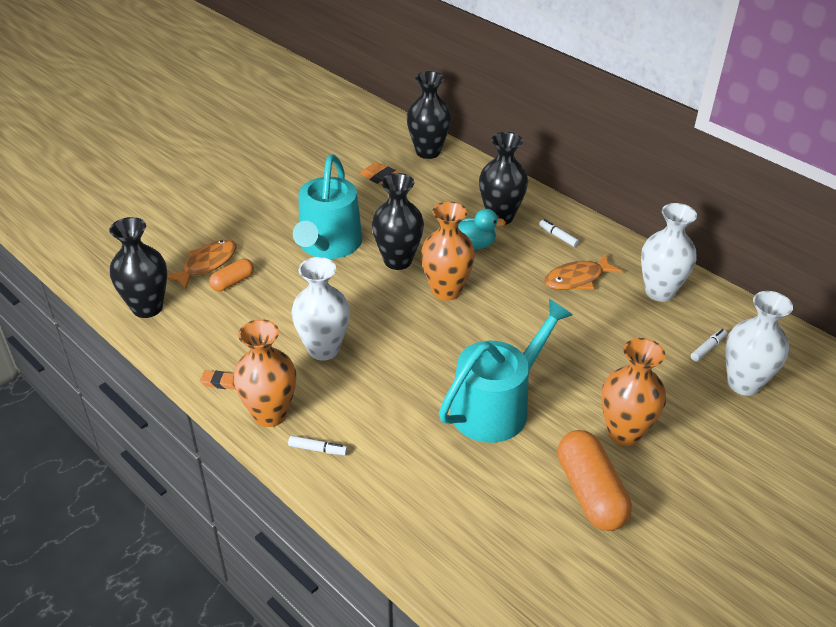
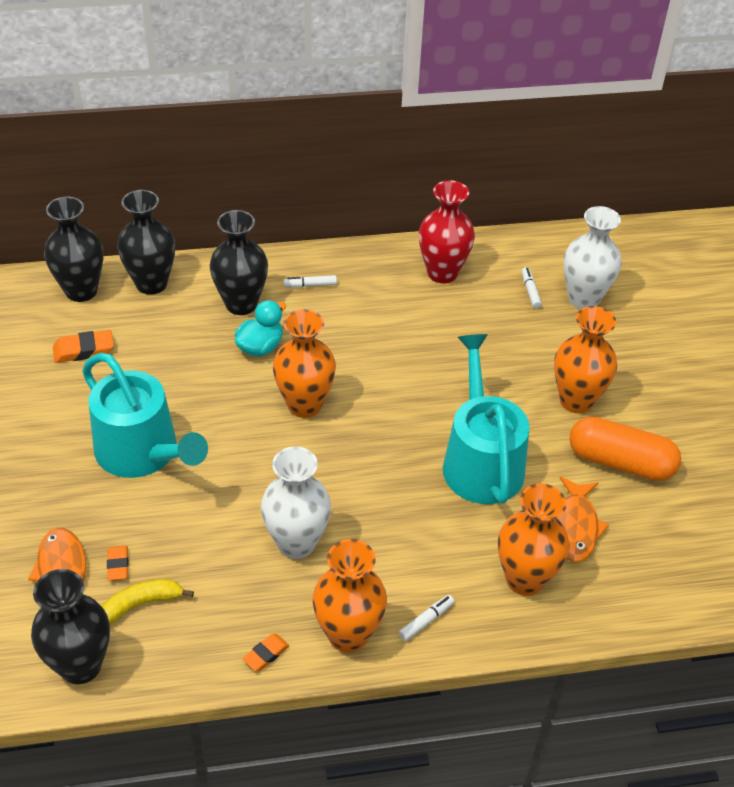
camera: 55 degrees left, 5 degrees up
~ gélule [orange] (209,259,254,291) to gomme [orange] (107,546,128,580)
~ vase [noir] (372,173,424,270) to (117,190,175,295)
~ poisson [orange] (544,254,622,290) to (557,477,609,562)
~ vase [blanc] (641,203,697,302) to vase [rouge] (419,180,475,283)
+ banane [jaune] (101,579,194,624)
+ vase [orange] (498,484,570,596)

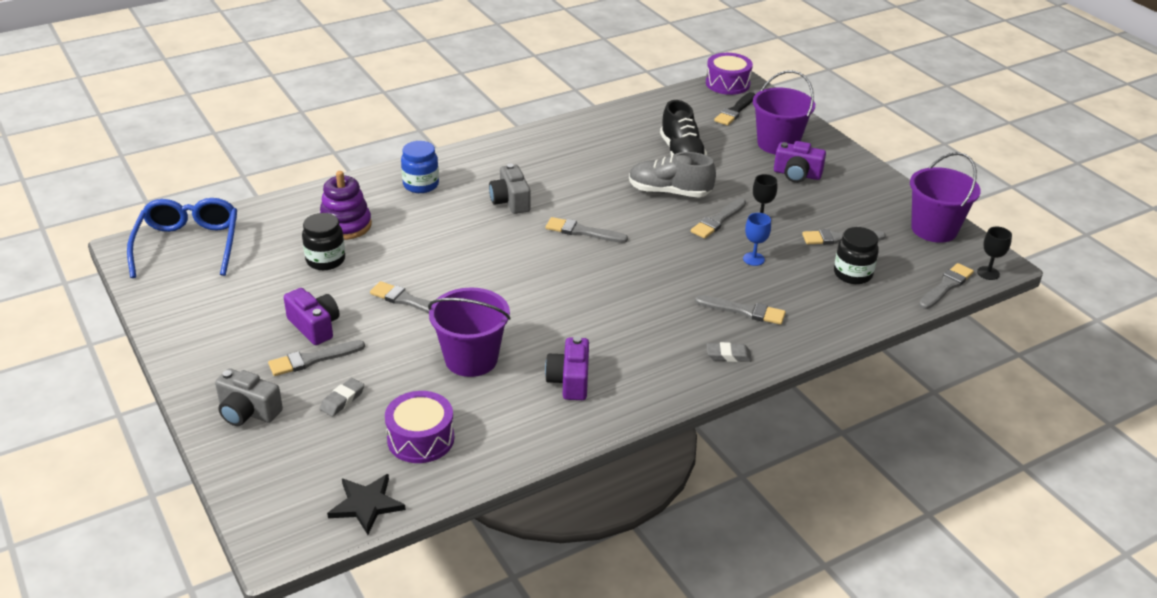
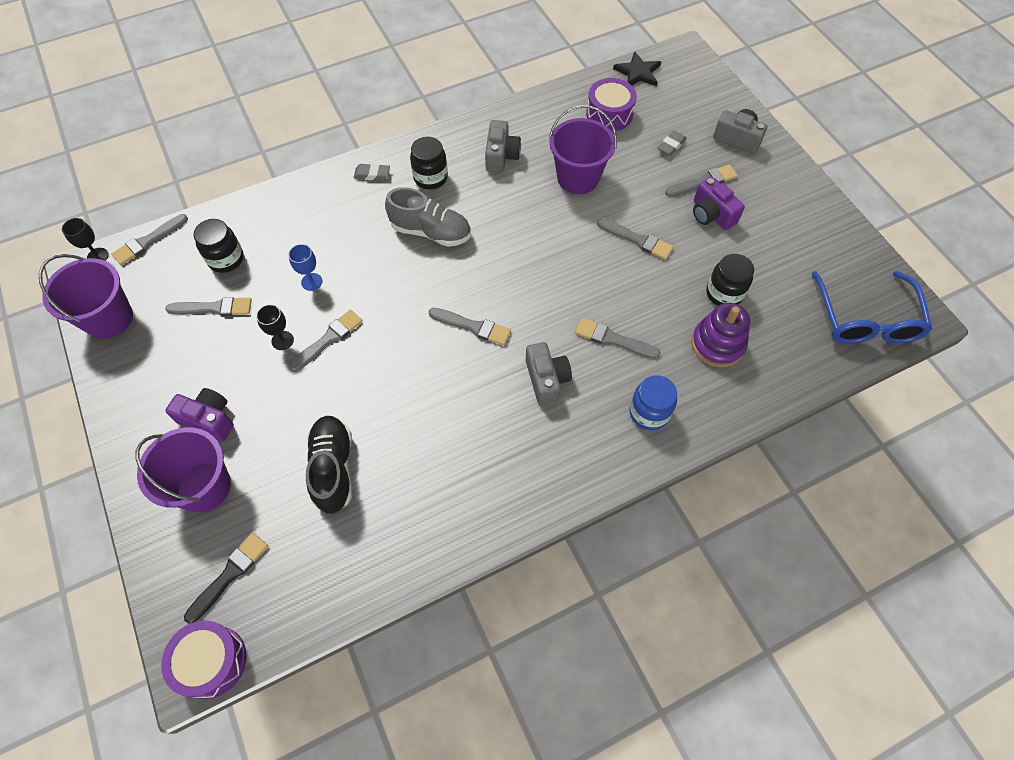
camera: 175 degrees left, 25 degrees up
~ appareil photo [violet] (545,336,589,400) to appareil photo [gris] (485,120,521,172)
~ chaussure [gris] (629,152,716,198) to (385,187,471,247)
~ pinceau [gris] (695,295,786,325) to (575,318,661,359)
+ bocal [noir] (410,137,448,189)

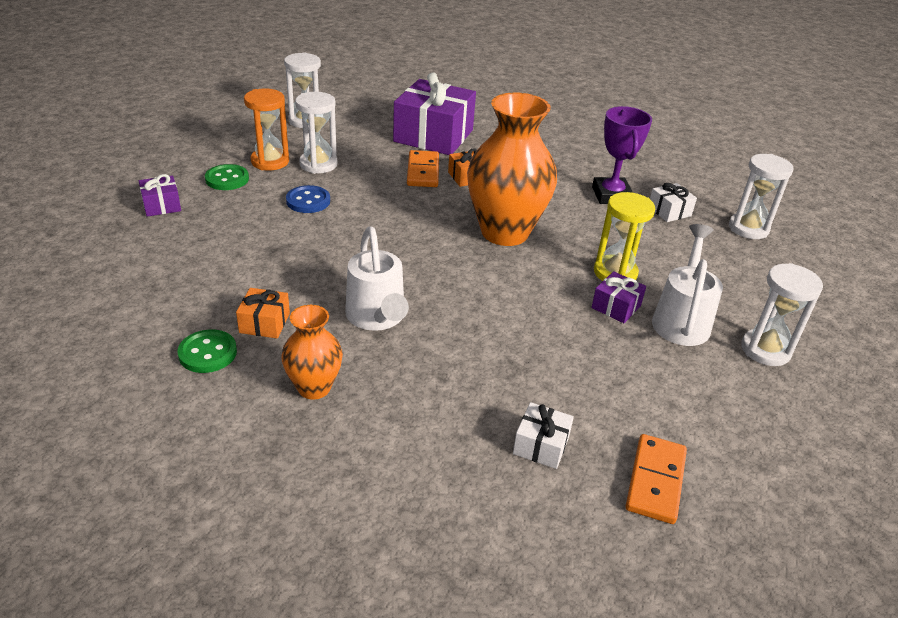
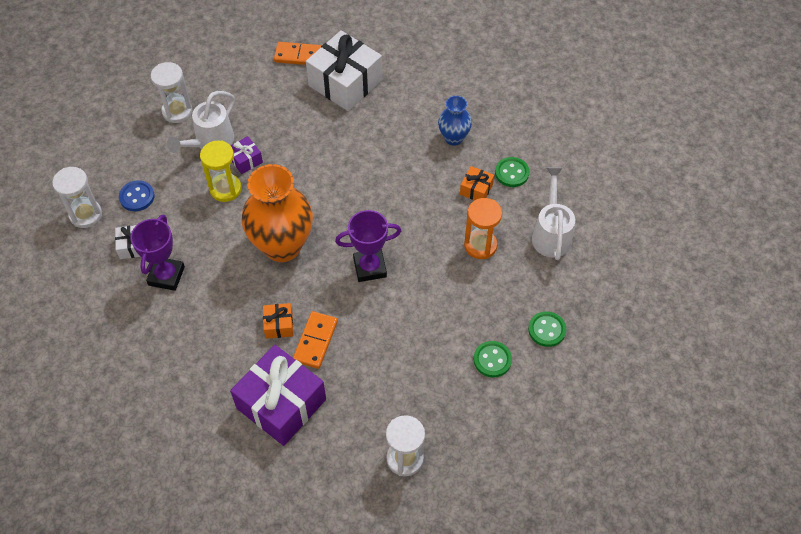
camera: 160 degrees left, 20 degrees up
~ cadeau [violet] (139,174,181,217) to bouton [vert] (528,311,566,347)
~ sablier [orange] (244,88,289,171) to (464,198,502,259)
~ vase [orange] (281,305,343,400) to vase [bleu] (438,96,472,146)
~ bouton [bleu] (286,185,330,213) to (119,180,155,211)
- sablier [blanc] (295,92,338,174)
~ arrosoir [blanc] (345,227,409,331) to (532,167,575,260)
~ cadeau [blanc] (513,402,574,469) = (306,30,382,111) x2.23
~ domino [orange] (625,434,687,524) = (274,42,322,65) 60 degrees clockwise
+ trophée [violet] (335,210,401,282)

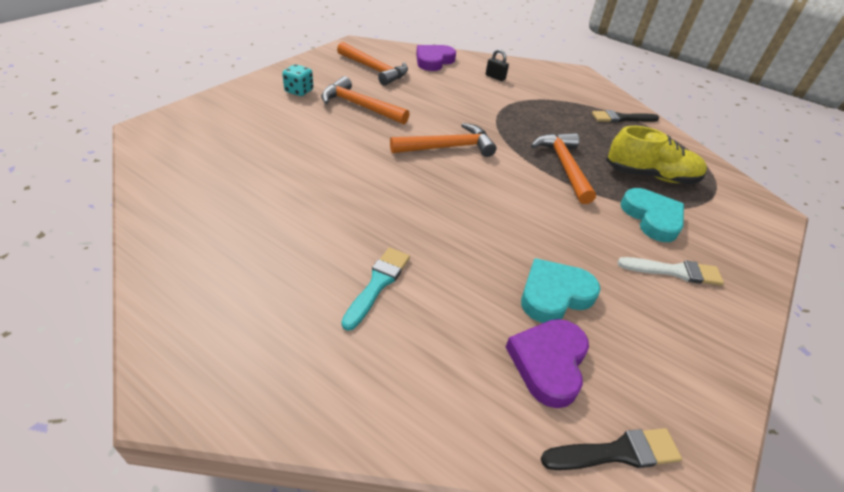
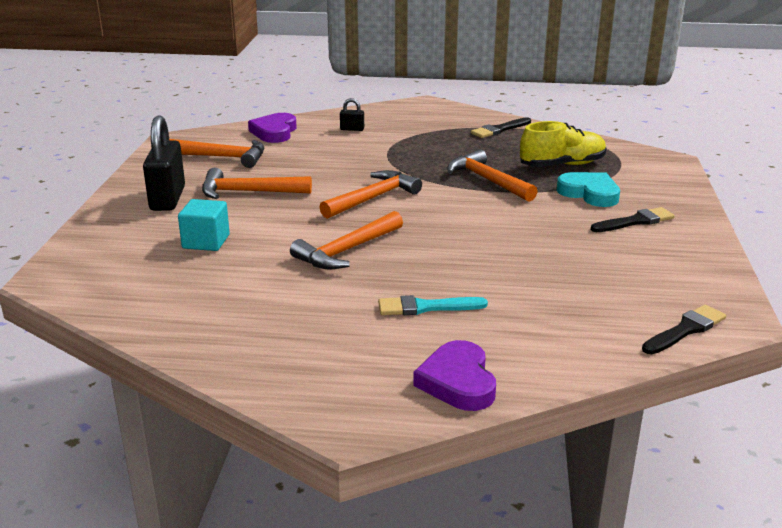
camera: 25 degrees left, 15 degrees down
~ dé [turquoise] (282,64,313,96) to cadenas [noir] (143,115,185,211)
~ pinceau [turquoise] (341,247,410,331) = (378,295,488,315) 90 degrees counterclockwise
~ cœur [violet] (506,319,589,408) to (413,340,496,411)
- cœur [turquoise] (521,258,600,323)
~ pinceau [blanc] (618,257,724,286) to pinceau [noir] (591,207,675,232)
+ cube [turquoise] (178,199,230,251)
+ marteau [orange] (290,211,403,270)

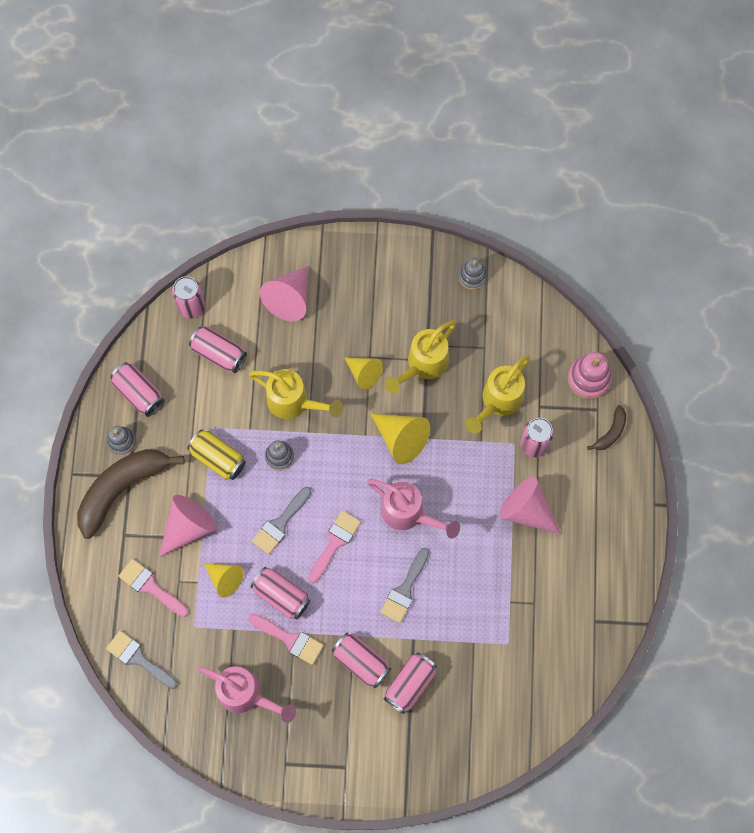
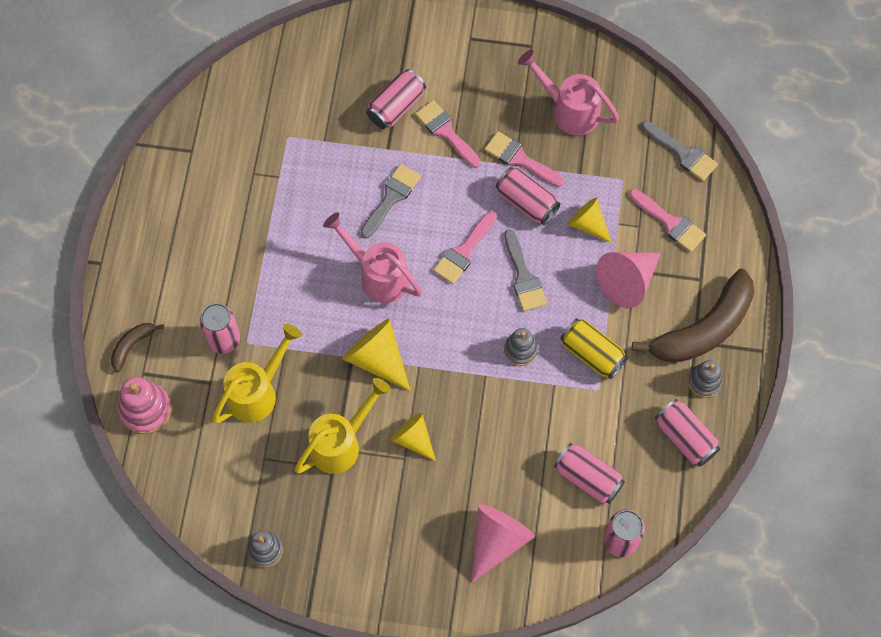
camera: 175 degrees left, 5 degrees down
- arrosoir [jaune] (249,369,343,419)
~ pinceau [gris] (252,487,311,555) = (504,229,547,311) 120 degrees clockwise
~ canette [rose] (332,632,391,688) to pinceau [rose] (415,100,481,168)
- cône [rose] (500,477,561,535)

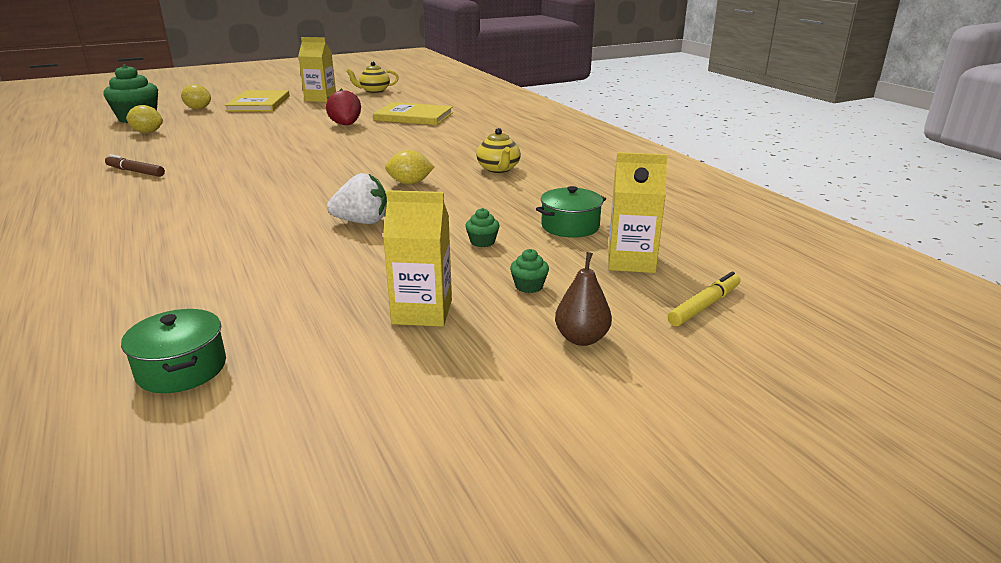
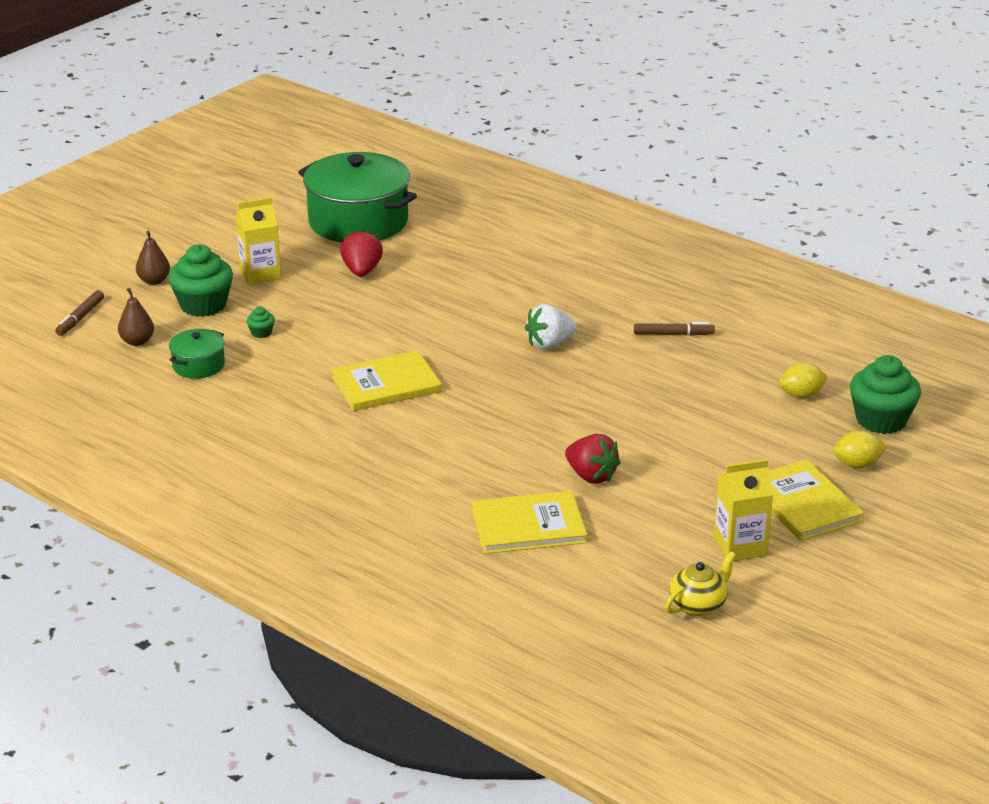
camera: 155 degrees right, 5 degrees up
~ marmite [vert] (121,309,226,393) = (298,152,417,242) x2.17
~ fraise [blanc] (327,173,387,224) to (525,304,577,349)
~ citron [jaune] (385,150,434,185) to livre [jaune] (331,350,442,411)
- théière [jaune] (476,128,521,173)
~ muffin [vert] (510,249,549,293) = (168,245,233,317) x2.32
~ brique de lait [jaune] (608,152,668,273) to poire [marron] (118,288,154,346)
~ feutre [jaune] (668,272,741,326) to feutre [marron] (55,290,104,336)
+ fraise [rouge] (340,229,383,277)

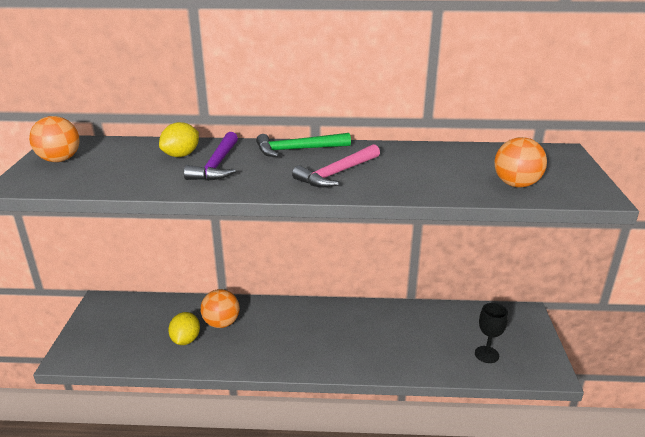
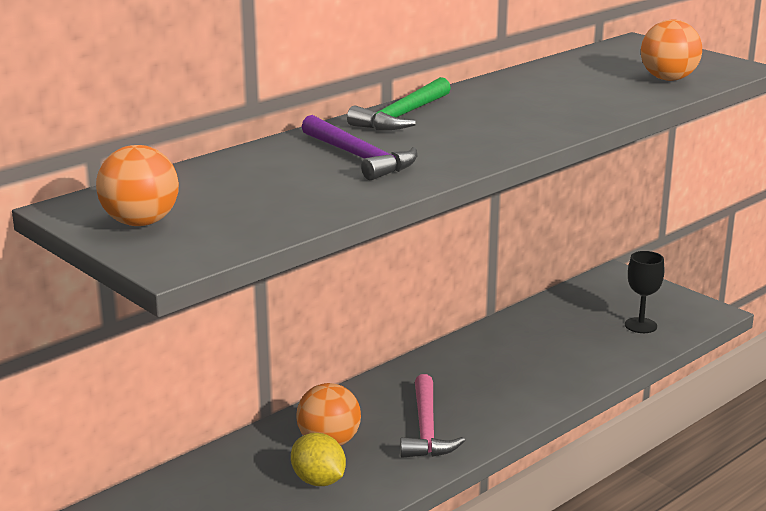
camera: 45 degrees left, 5 degrees down
- citron [jaune] (159,122,199,157)
~ marteau [rose] (292,144,380,188) to (400,374,465,458)

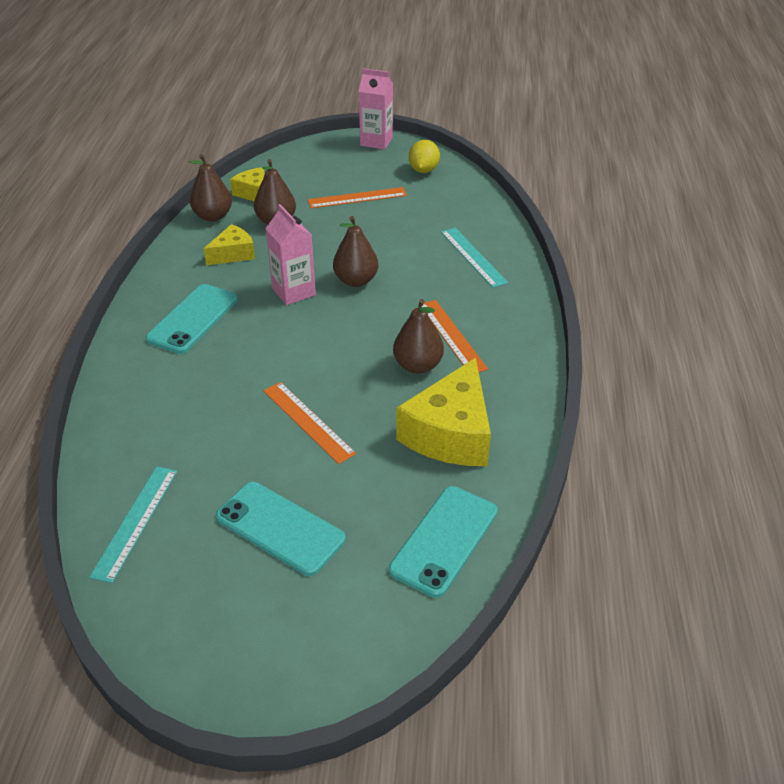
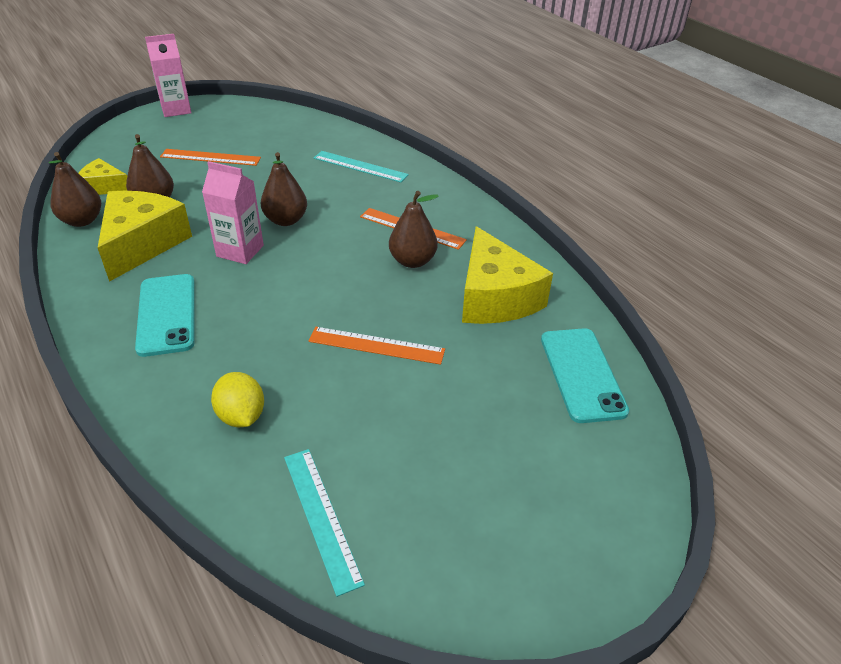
camera: 40 degrees left, 0 degrees up
~ fromage [jaune] (204,224,255,265) = (98,191,192,282) x1.81
- téléphone [turquoise] (216,482,346,576)
~ règle [orange] (308,187,407,208) = (160,149,261,166) 60 degrees clockwise
~ citron [jaune] (409,140,440,173) to (211,372,264,427)

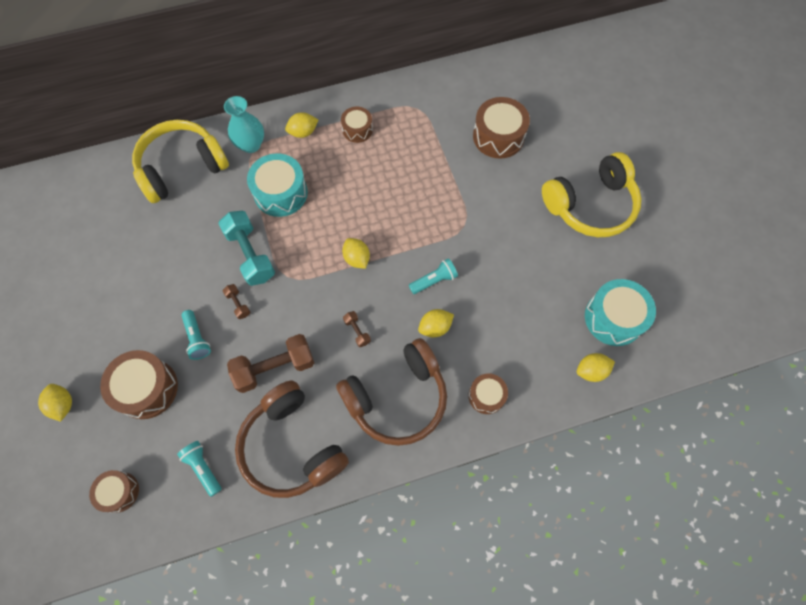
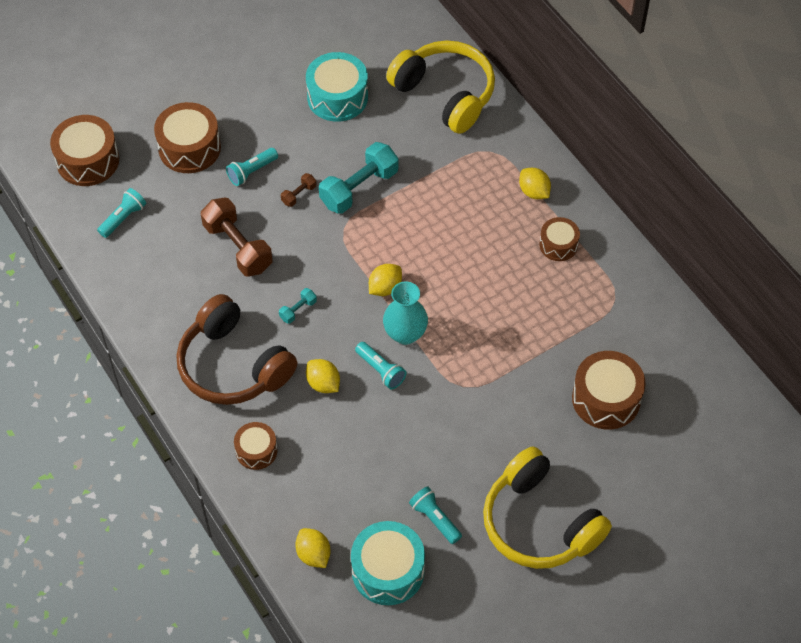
camera: 75 degrees right, 10 degrees down
- citron [jaune] (38,384,72,422)
~ tambour [marron] (89,470,139,513) = (50,115,119,186) x1.68
~ vase [turquoise] (224,96,264,153) to (383,282,428,345)
- casque audio [marron] (235,380,349,498)
~ tambour [turquoise] (247,153,308,217) to (306,52,368,122)
~ haltère [marron] (343,311,371,347) to haltère [turquoise] (279,288,317,324)
+ lampe de poche [turquoise] (409,486,462,544)

